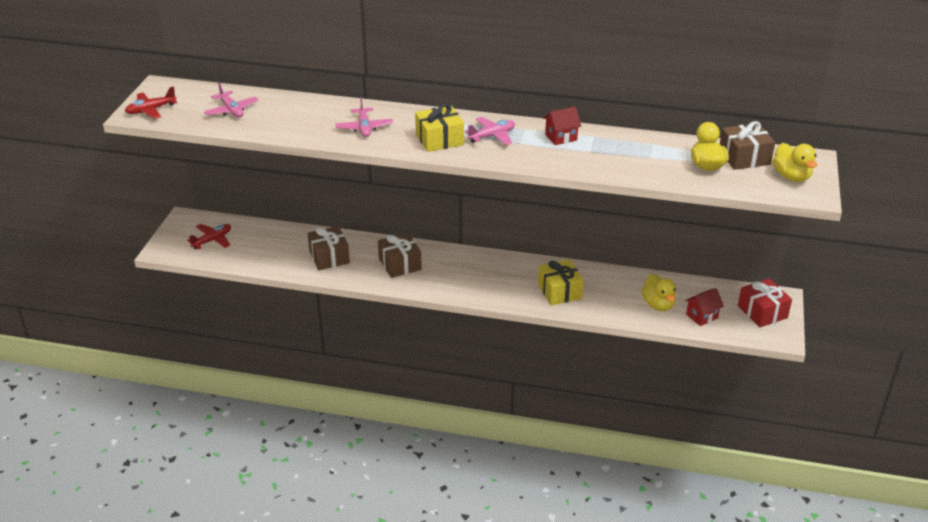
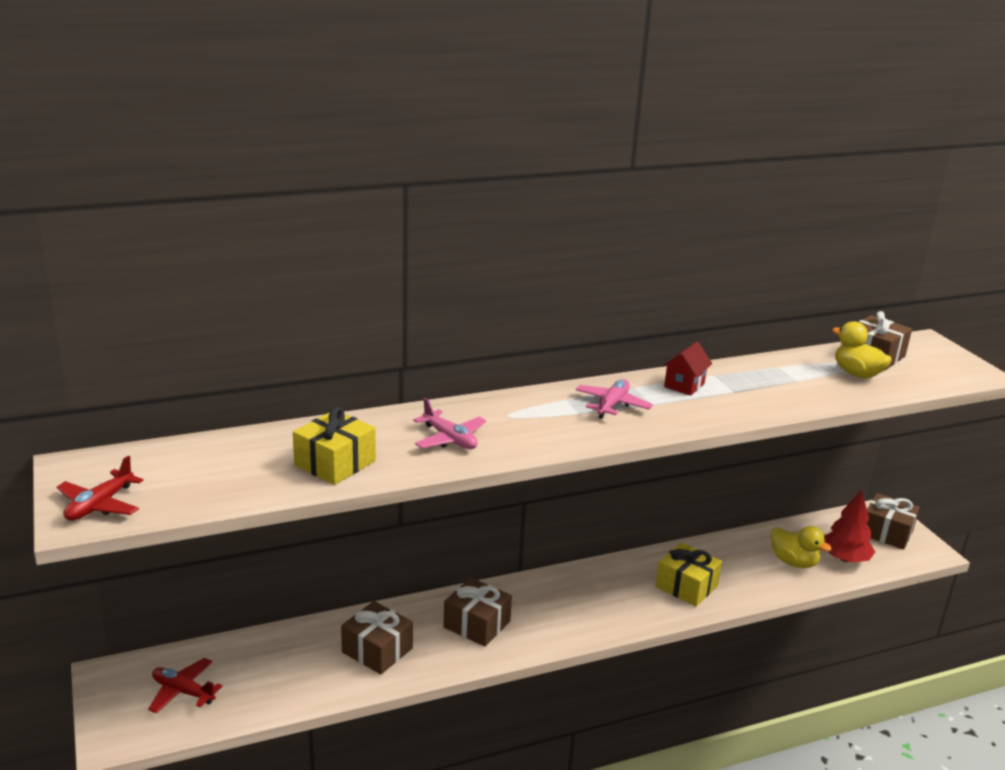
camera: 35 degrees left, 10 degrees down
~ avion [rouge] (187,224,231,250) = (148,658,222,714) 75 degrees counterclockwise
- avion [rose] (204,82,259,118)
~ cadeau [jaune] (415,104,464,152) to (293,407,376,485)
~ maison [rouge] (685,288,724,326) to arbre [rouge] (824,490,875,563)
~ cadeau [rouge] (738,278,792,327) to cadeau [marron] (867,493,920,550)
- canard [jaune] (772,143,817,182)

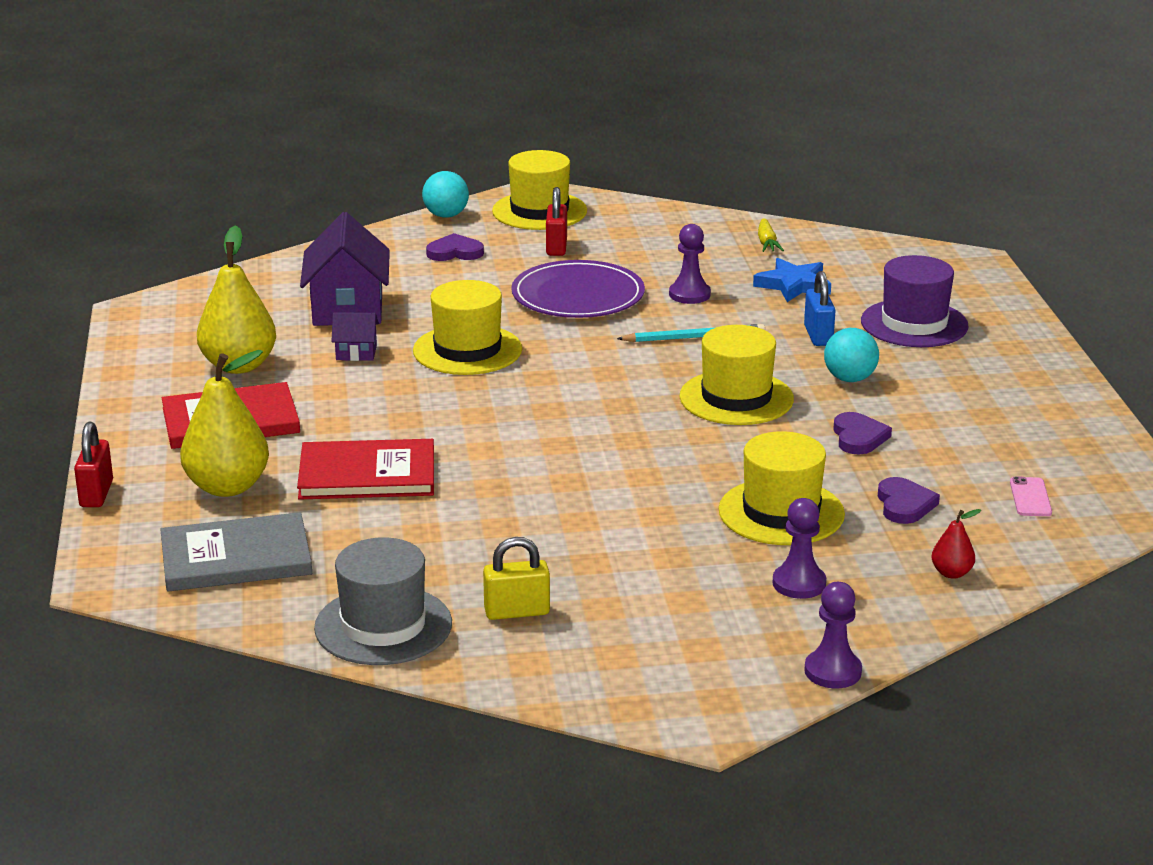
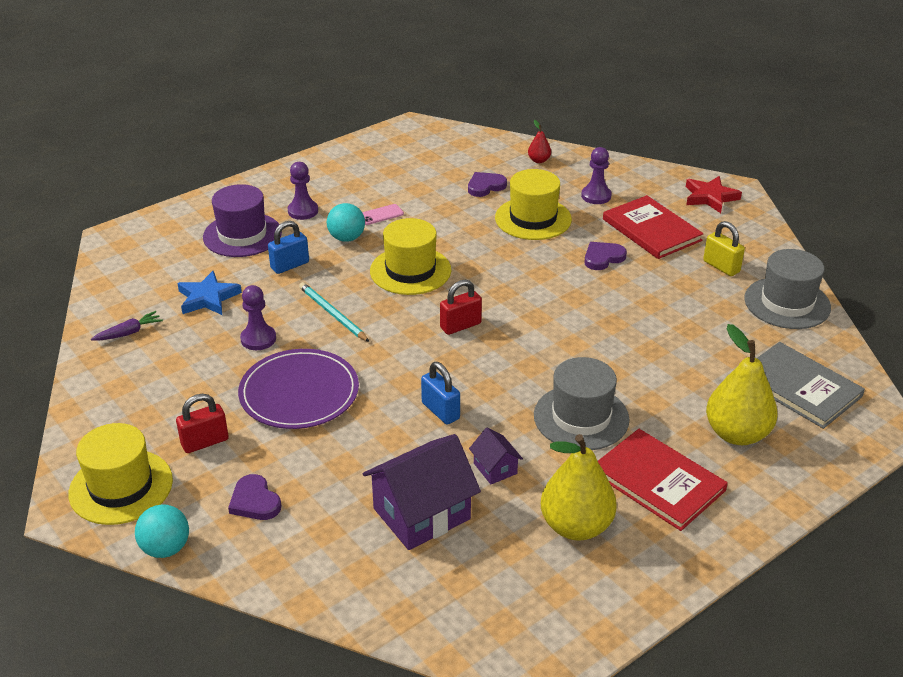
camera: 120 degrees left, 10 degrees up
~ cadenas [rouge] (74,422,113,507) to (440,280,482,335)
~ livre [rouge] (297,439,434,500) to (603,195,704,259)
~ chapeau [jaune] (413,280,522,375) to cadenas [bleu] (421,362,460,425)
~ carotte [jaune] (758,218,784,252) to carotte [violet] (91,311,163,341)
~ pion [violet] (804,582,862,688) to (288,162,318,220)
~ cœur [violet] (833,412,892,454) to (585,242,627,270)
~ téléphone [rose] (1010,476,1052,516) to (362,204,404,225)
+ chapeau [gris] (534,357,629,450)
+ étoile [rouge] (686,176,742,213)

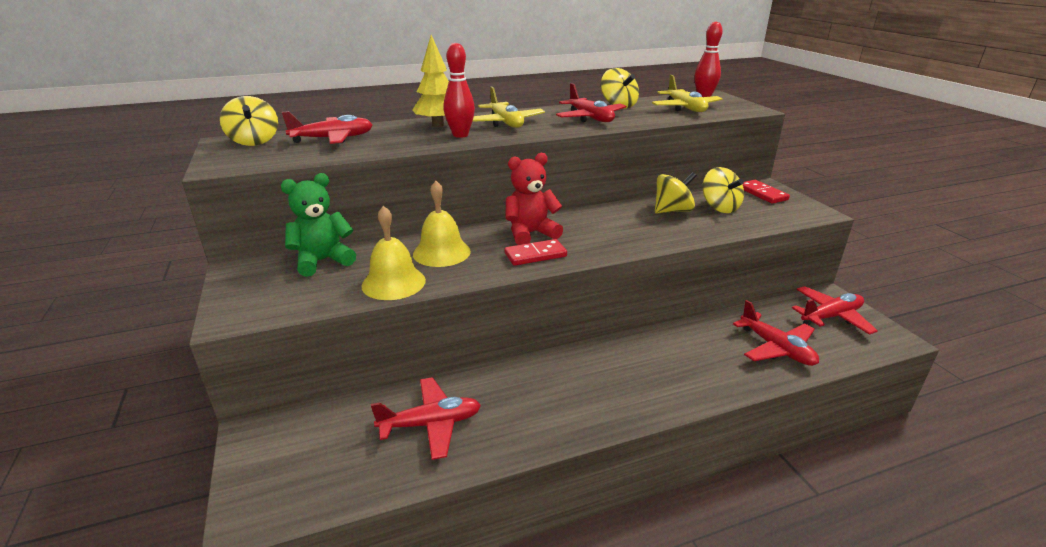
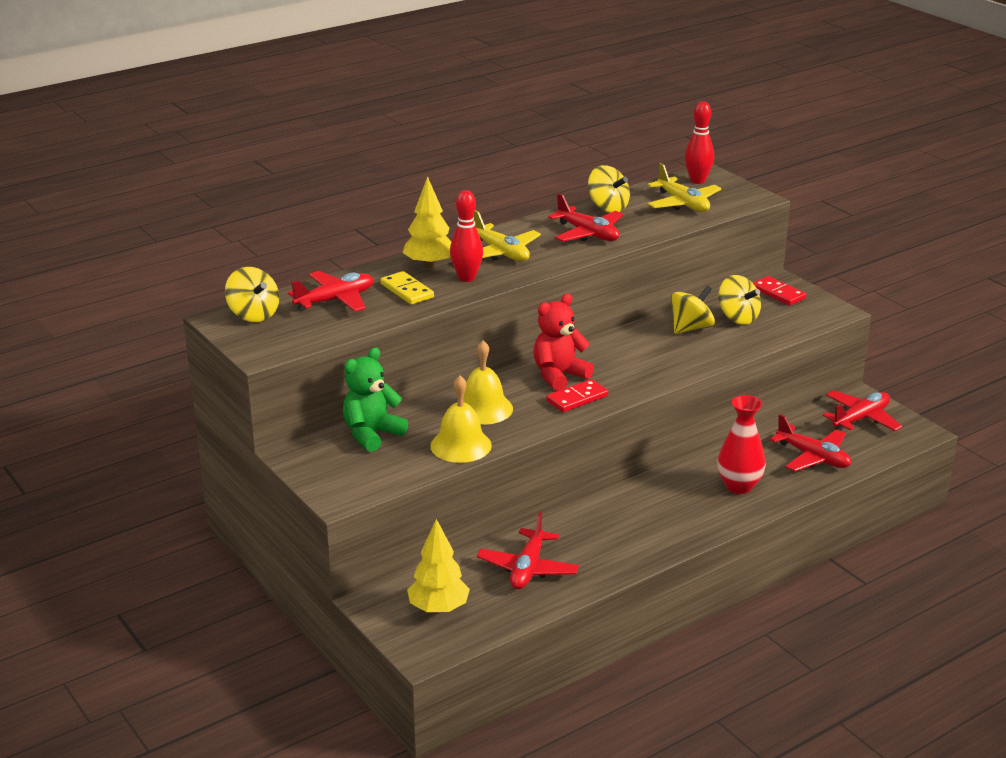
camera: 15 degrees left, 0 degrees up
~ avion [rouge] (371,377,481,460) = (477,512,579,589) 135 degrees clockwise
+ domino [jaune] (380,271,434,305)
+ arbre [jaune] (407,519,470,614)
+ vase [rouge] (717,395,766,494)

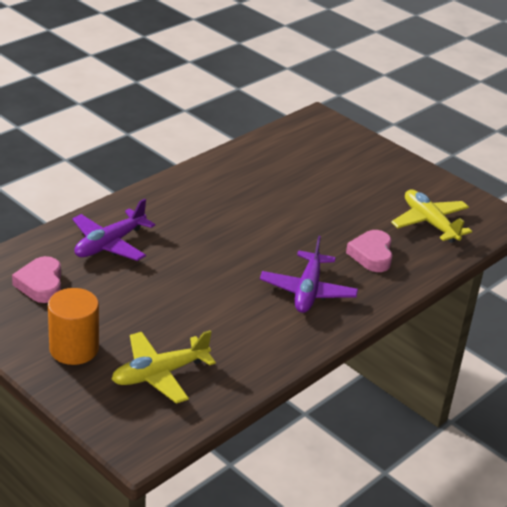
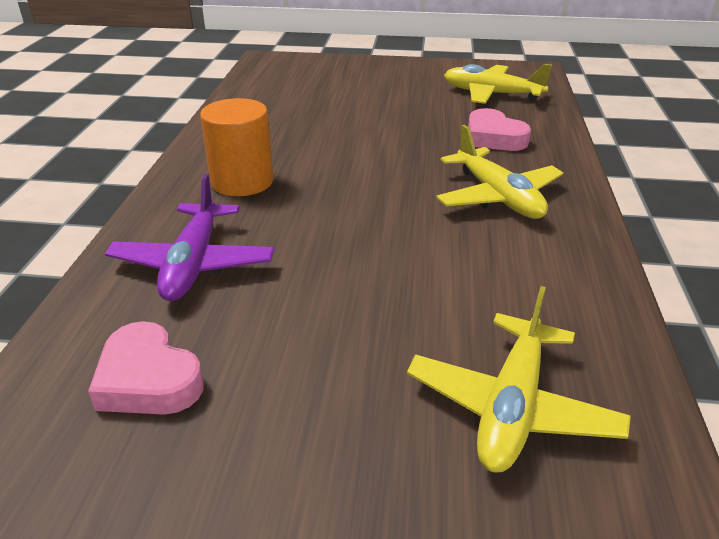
camera: 35 degrees left, 0 degrees up
~ cylindre [orange] (48,288,99,365) to (200,98,274,196)
~ avion [violet] (260,236,358,313) to avion [jaune] (436,125,563,219)

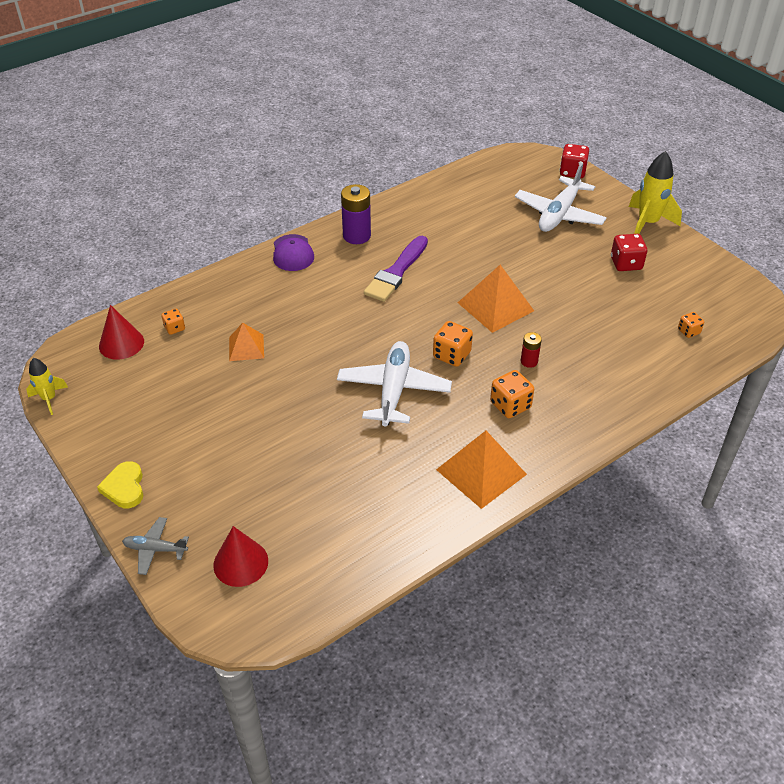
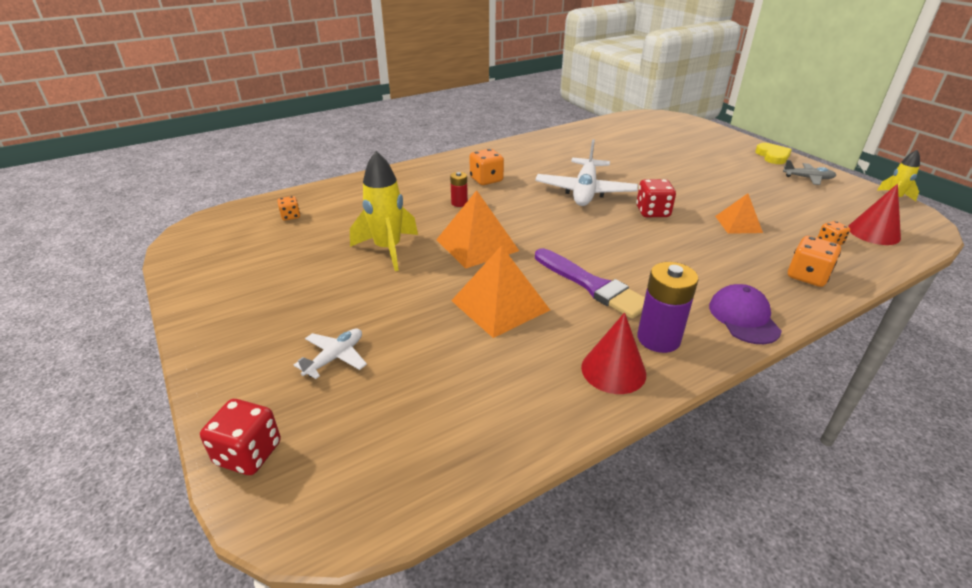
camera: 175 degrees left, 10 degrees down
~ avion [gris] (122,517,189,575) to (783,160,836,185)
~ cône [rouge] (213,526,268,587) to (581,312,646,394)
~ pinceau [violet] (364,236,428,302) = (535,248,645,319) 105 degrees clockwise
~ dé [orange] (433,321,473,367) to (788,236,841,287)
~ pyramide [orange] (436,431,527,509) to (451,245,550,338)
~ avion [blanc] (515,163,607,232) = (294,329,367,379) x0.51
~ dé [rouge] (611,234,647,271) to (636,179,676,217)
~ fusée [jaune] (629,151,682,234) to (350,151,418,271)

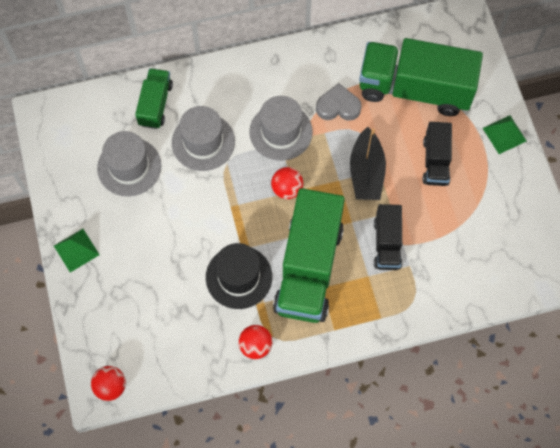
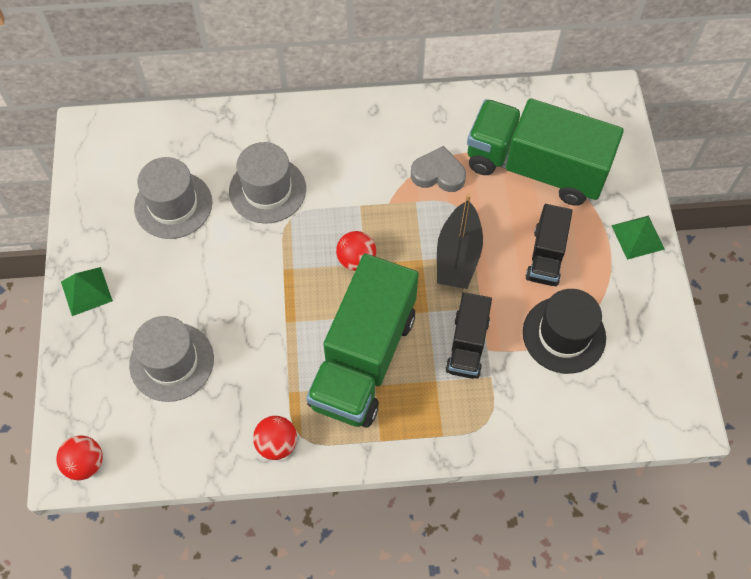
camera: 10 degrees right, 5 degrees down
- camion [vert] (135,68,173,129)
~ chapeau [noir] (206,243,272,309) to (523,289,606,374)
~ chapeau [gris] (249,96,313,161) to (129,316,214,402)

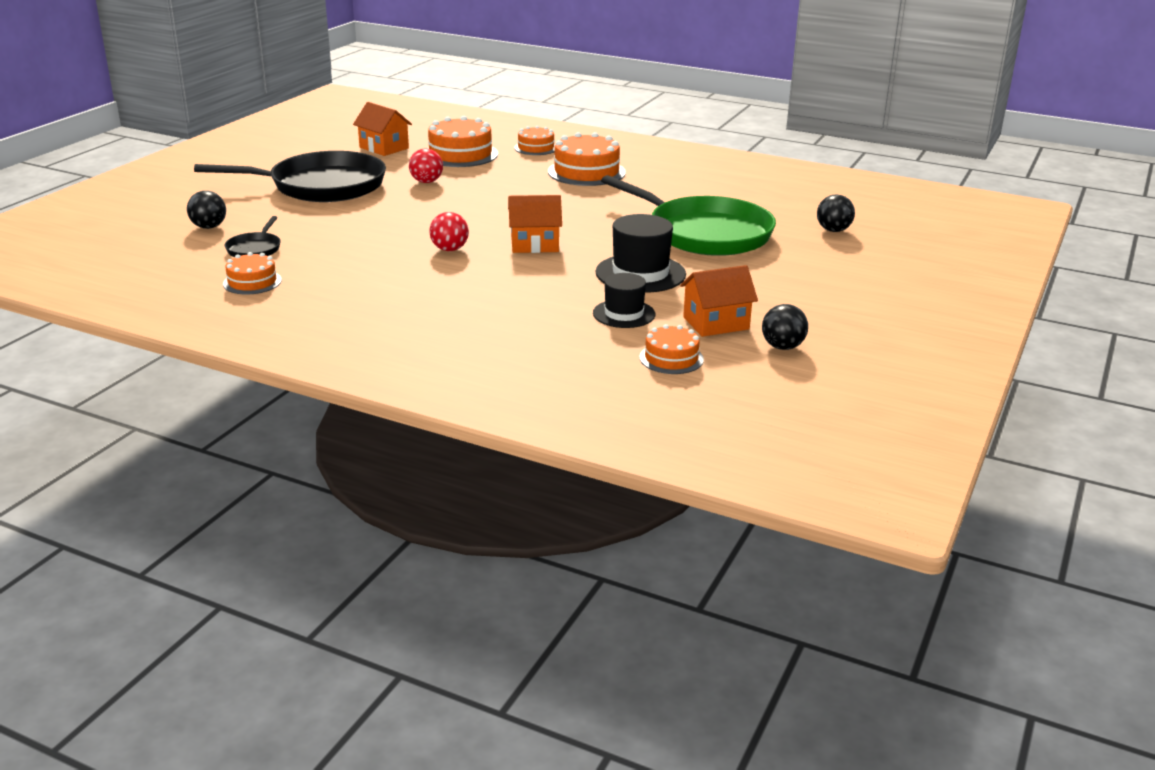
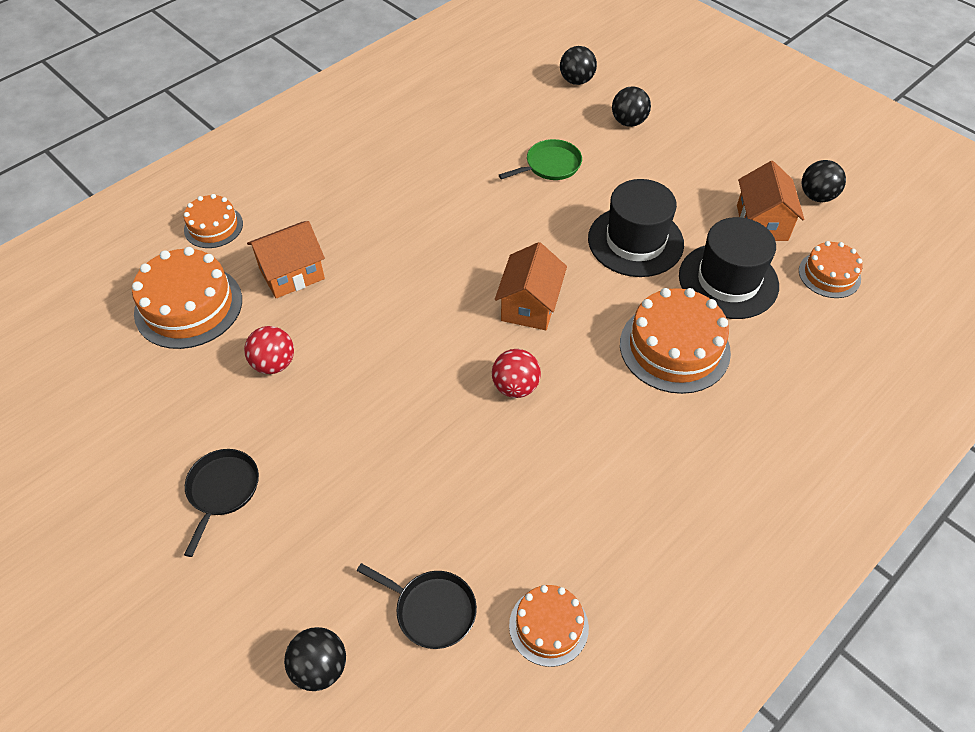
camera: 70 degrees left, 25 degrees up
~ poêle [noir] (194,151,386,202) = (184,449,259,557) x0.43
~ maison [orange] (353,102,412,156) to (247,221,325,298)
~ gâteau [orange] (548,132,626,186) to (620,288,731,394)
~ chapeau [noir] (593,273,655,328) = (679,217,779,319) x1.55
~ poêle [vert] (601,175,776,256) = (499,139,582,180) x0.43
+ balle [noir] (612,86,651,127)

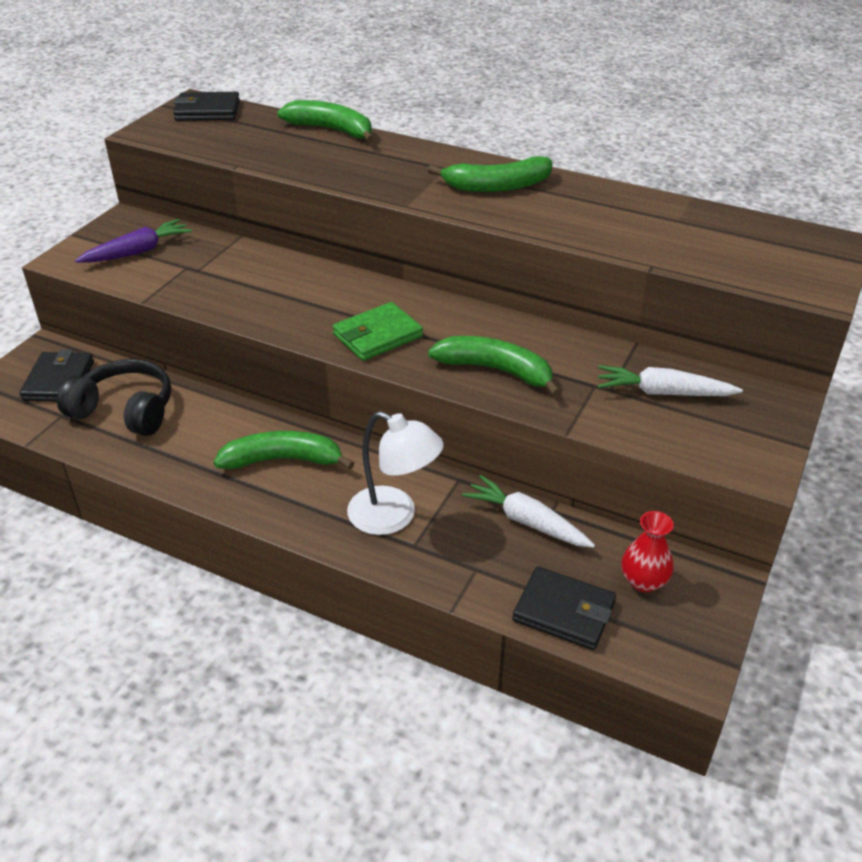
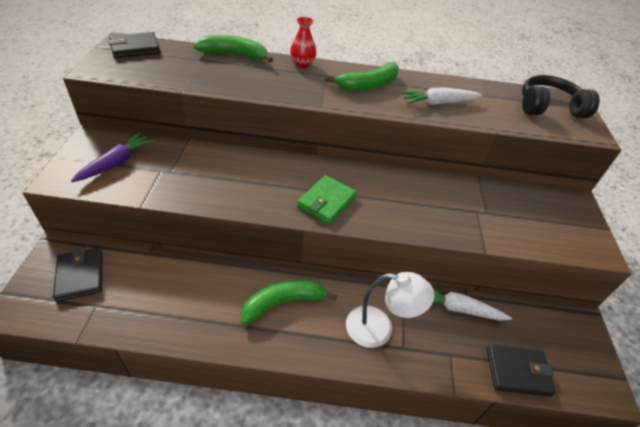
camera: 25 degrees left, 5 degrees up
~ casque audio [noir] (57,359,171,436) to (522,75,600,118)
- banane [vert] (428,336,561,397)
~ carotte [blanc] (598,365,743,396) to (400,87,482,105)
~ vase [rouge] (621,511,674,592) to (290,17,317,68)

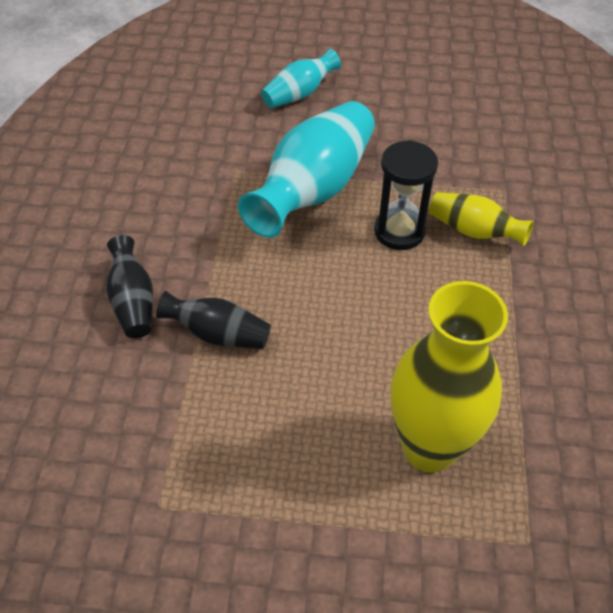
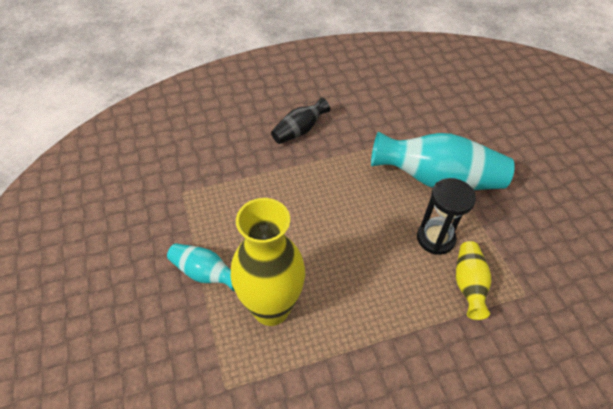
camera: 65 degrees right, 0 degrees up
- vase [noir] (156,291,271,349)
~ vase [turquoise] (261,49,341,108) to (167,243,235,291)

